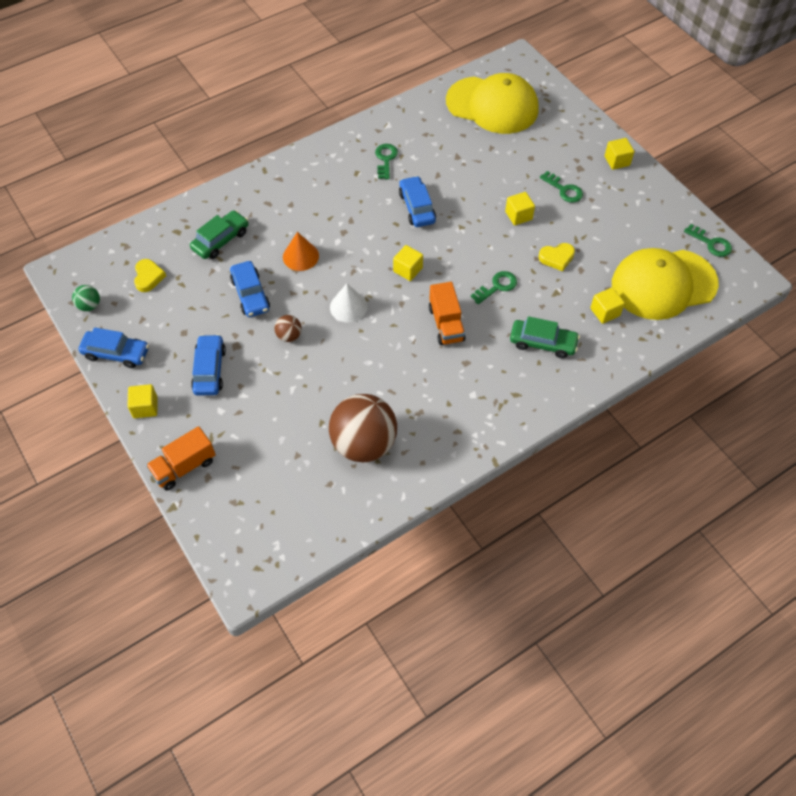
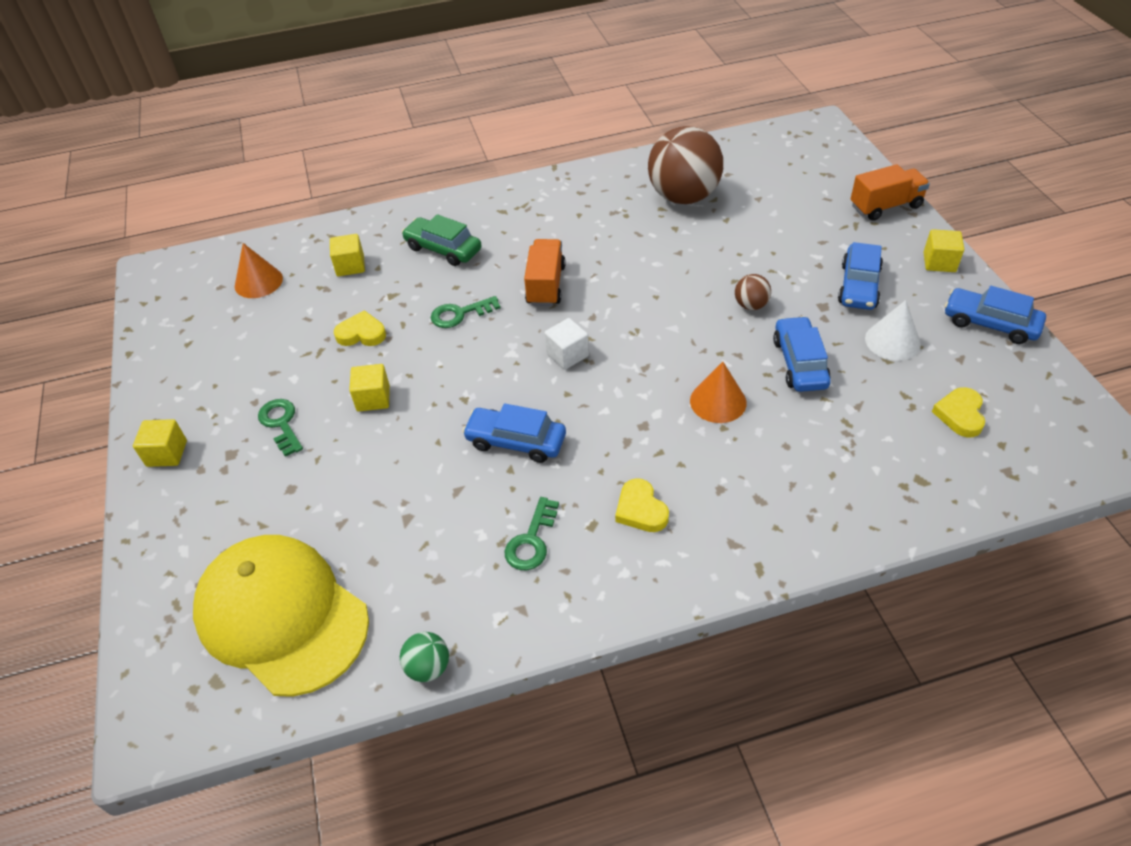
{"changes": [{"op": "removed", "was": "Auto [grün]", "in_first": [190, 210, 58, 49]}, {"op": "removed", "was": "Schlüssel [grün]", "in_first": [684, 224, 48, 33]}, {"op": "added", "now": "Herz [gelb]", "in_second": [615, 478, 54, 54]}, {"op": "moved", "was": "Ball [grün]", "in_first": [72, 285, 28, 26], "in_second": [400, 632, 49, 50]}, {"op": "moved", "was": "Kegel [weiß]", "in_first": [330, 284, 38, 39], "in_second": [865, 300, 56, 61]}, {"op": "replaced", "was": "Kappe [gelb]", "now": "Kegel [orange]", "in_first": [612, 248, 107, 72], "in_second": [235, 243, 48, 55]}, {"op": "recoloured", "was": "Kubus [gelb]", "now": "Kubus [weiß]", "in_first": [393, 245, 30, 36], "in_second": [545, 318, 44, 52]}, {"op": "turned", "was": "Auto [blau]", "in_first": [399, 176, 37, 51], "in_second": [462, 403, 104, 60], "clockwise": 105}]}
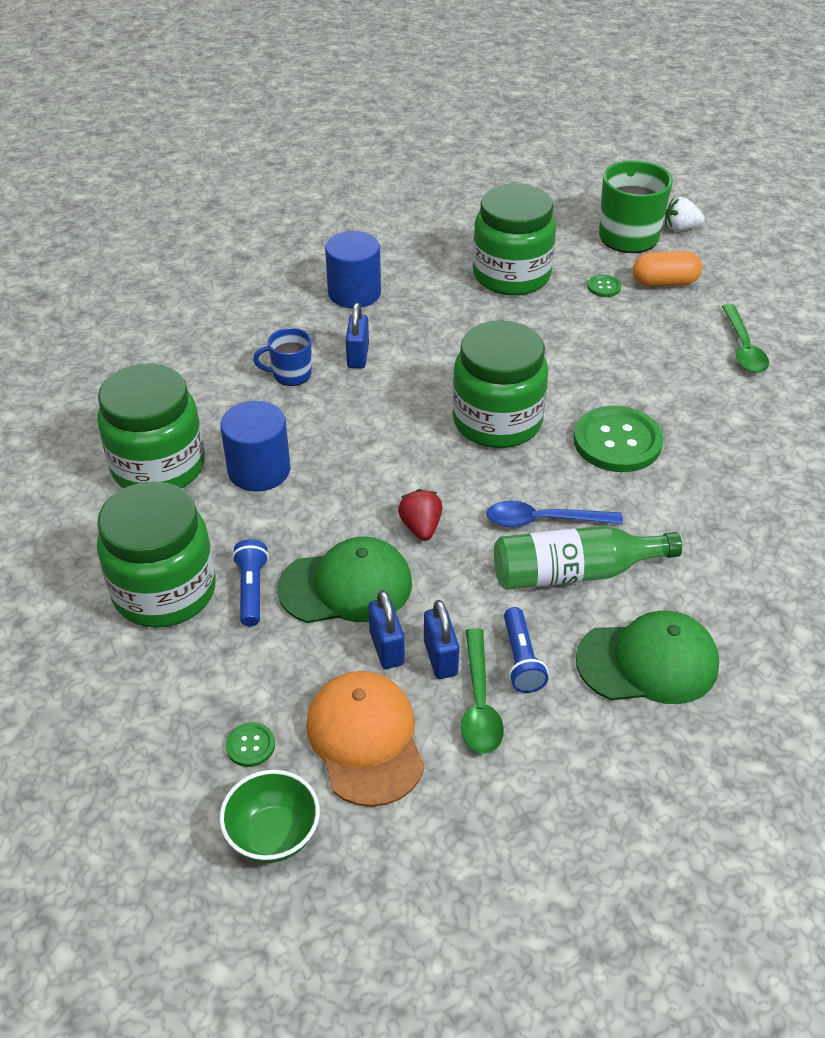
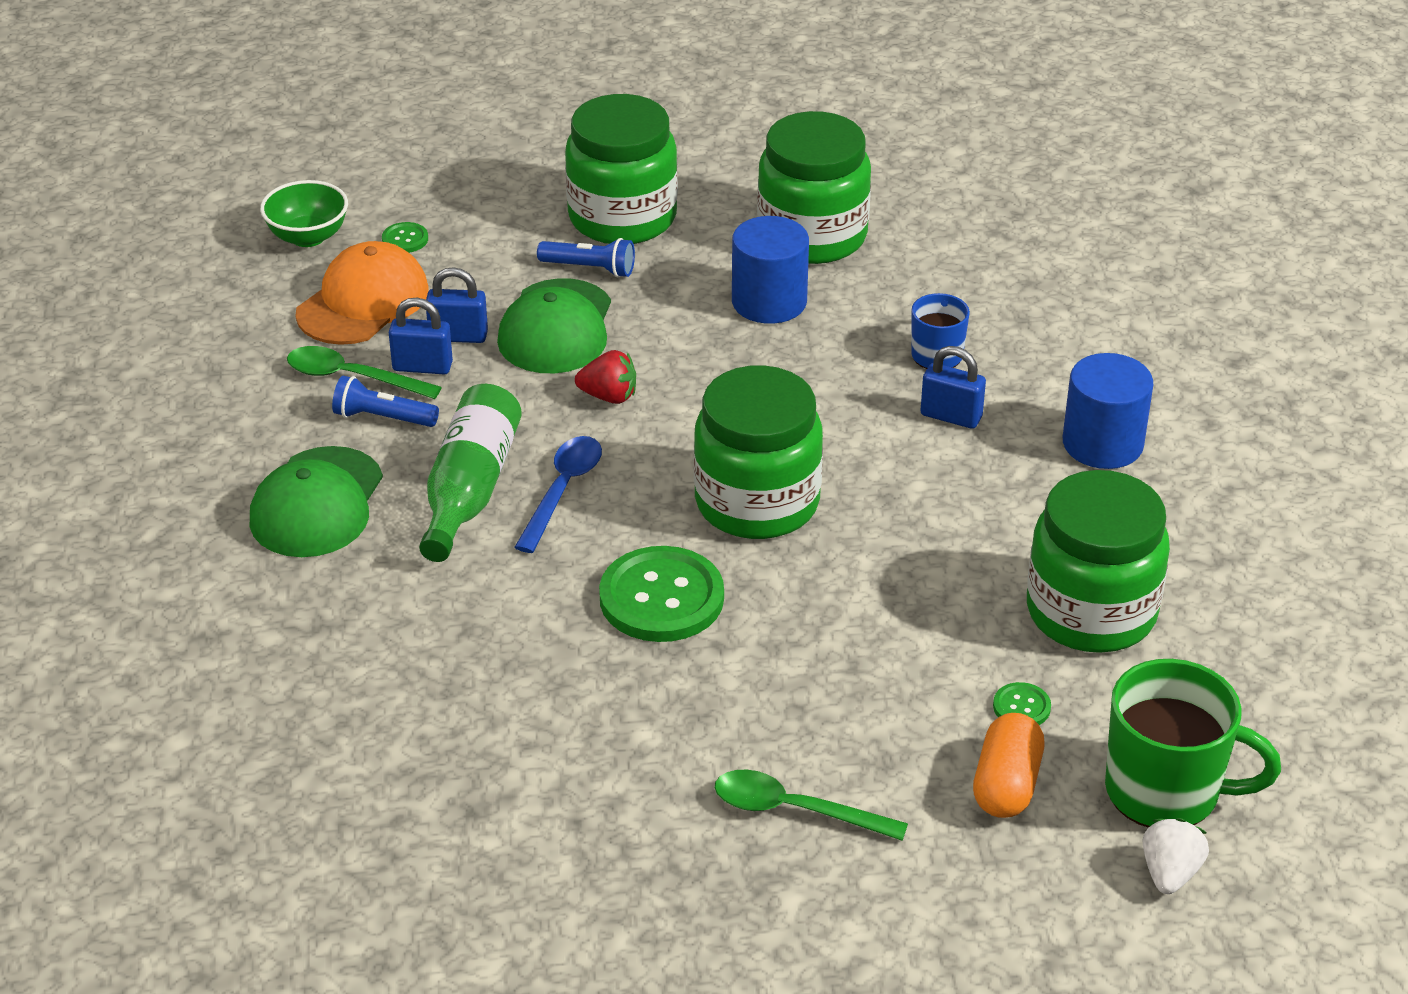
{"changes": [{"op": "turned", "was": "Kappe [orange]", "in_first": [306, 671, 119, 136], "in_second": [295, 241, 133, 104], "clockwise": -60}]}
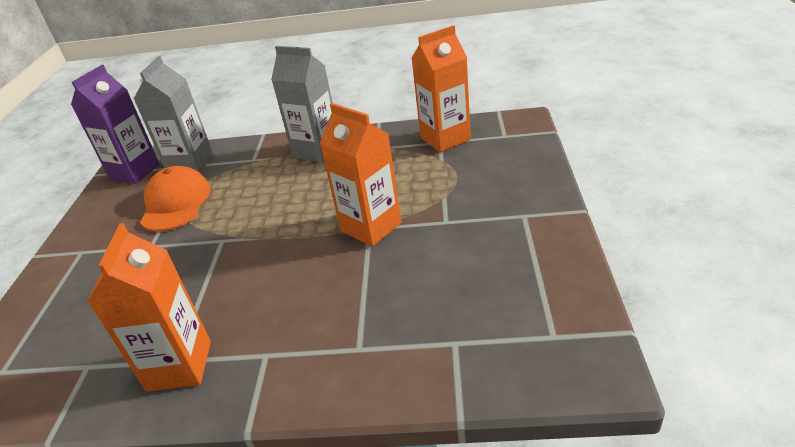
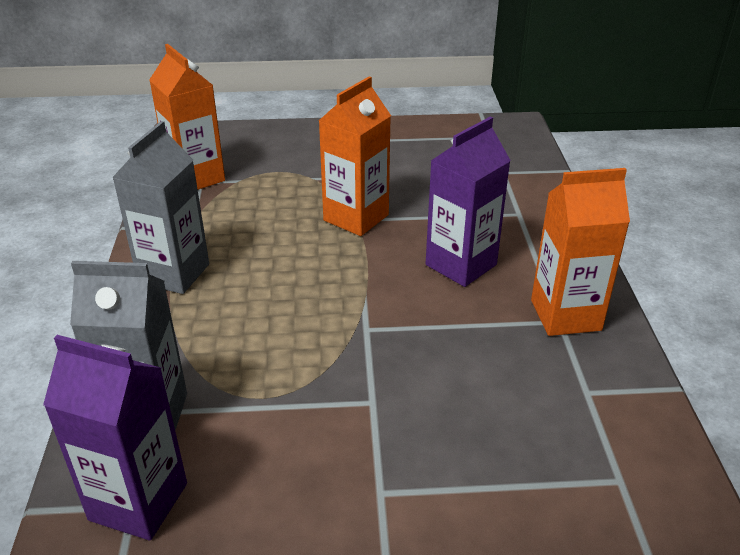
{"changes": [{"op": "removed", "was": "Kappe [orange]", "in_first": [140, 166, 71, 66]}, {"op": "added", "now": "Getränkekarton [lila]", "in_second": [426, 116, 85, 171]}]}
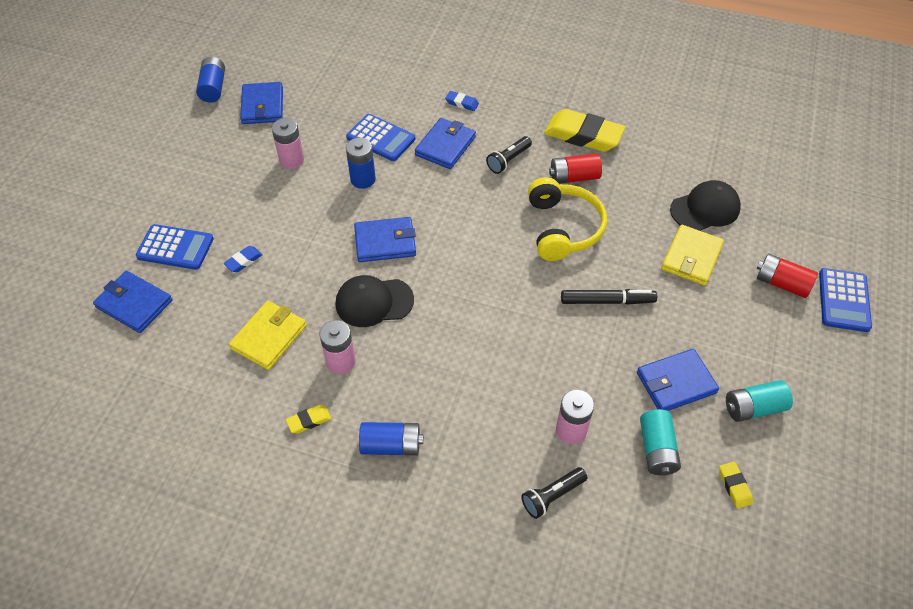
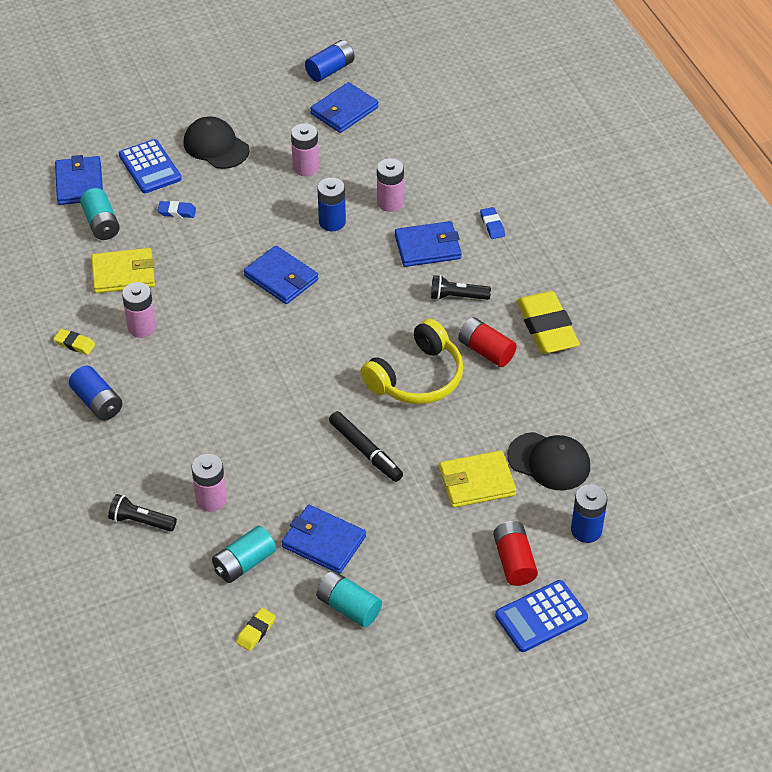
{"changes": [{"op": "added", "now": "Batterie [türkis]", "in_second": [80, 188, 40, 52]}, {"op": "added", "now": "Batterie [blau]", "in_second": [571, 485, 37, 58]}, {"op": "moved", "was": "Kappe [schwarz]", "in_first": [335, 275, 79, 52], "in_second": [183, 116, 67, 53]}, {"op": "replaced", "was": "Taschenrechner [blau]", "now": "Batterie [rosa]", "in_first": [346, 114, 69, 47], "in_second": [377, 158, 27, 54]}]}
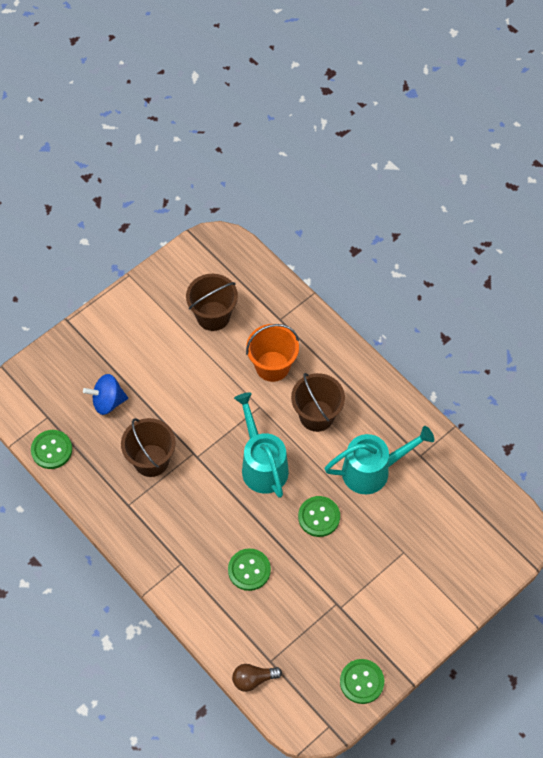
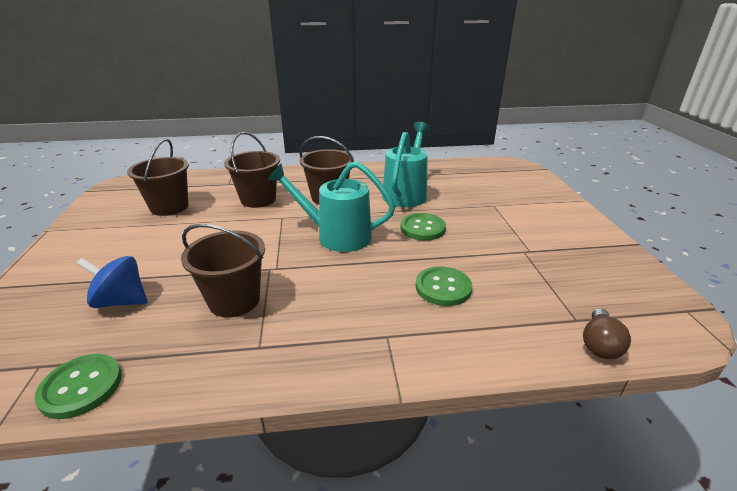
{"changes": [{"op": "removed", "was": "Knopf [grün]", "in_first": [340, 659, 44, 45]}, {"op": "recoloured", "was": "Eimer [orange]", "now": "Eimer [braun]", "in_first": [246, 324, 53, 58], "in_second": [224, 132, 56, 76]}, {"op": "turned", "was": "Kreisel [blau]", "in_first": [83, 374, 45, 41], "in_second": [76, 256, 71, 52], "clockwise": 75}]}
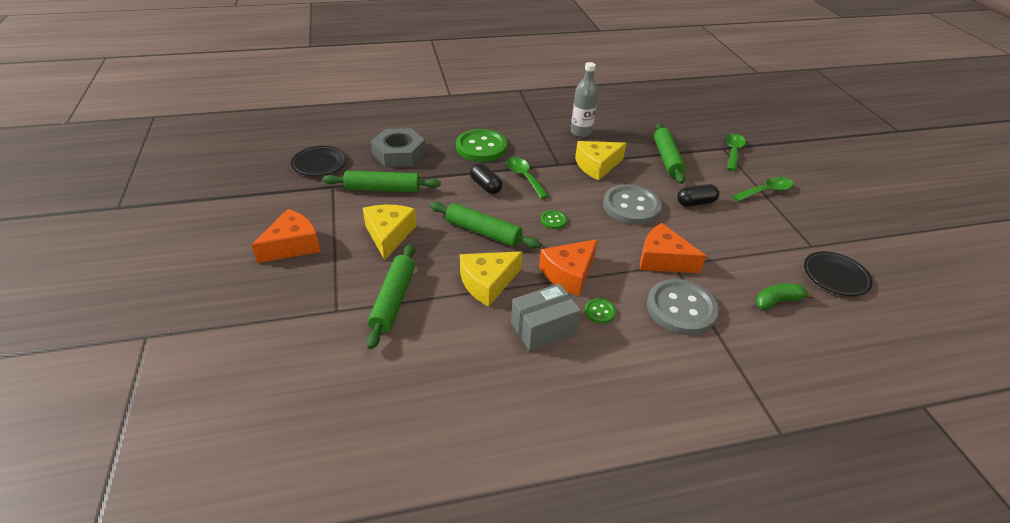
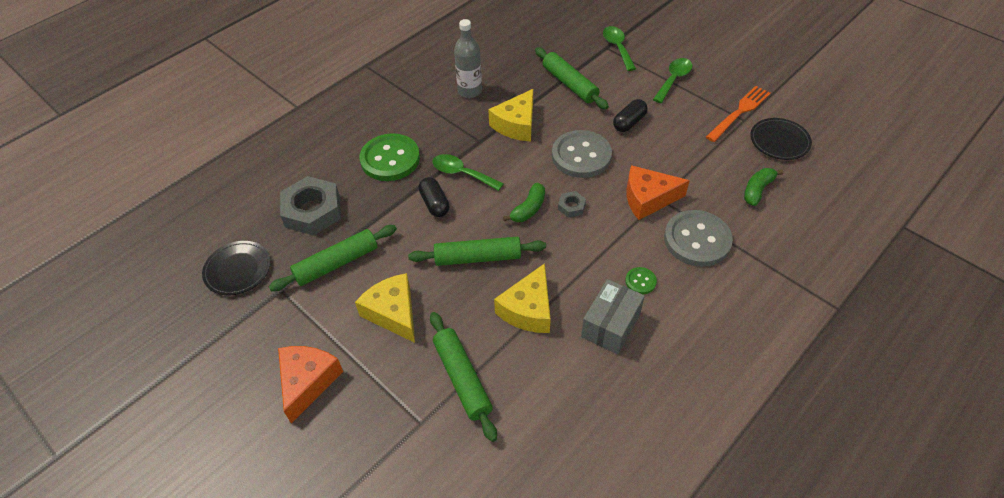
{"changes": [{"op": "removed", "was": "Käse [orange]", "in_first": [539, 239, 59, 57]}, {"op": "added", "now": "Sechskantmutter [grau]", "in_second": [558, 191, 28, 27]}, {"op": "added", "now": "Gabel [orange]", "in_second": [706, 86, 65, 56]}, {"op": "replaced", "was": "Knopf [grün]", "now": "Banane [grün]", "in_first": [541, 210, 26, 19], "in_second": [503, 183, 42, 39]}, {"op": "turned", "was": "Kapsel [schwarz]", "in_first": [470, 163, 32, 31], "in_second": [418, 177, 32, 40], "clockwise": 45}]}
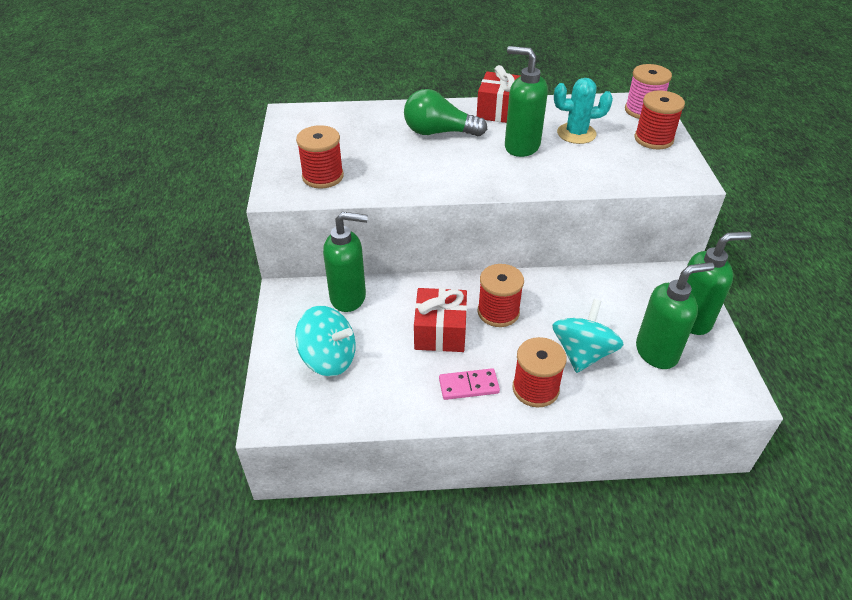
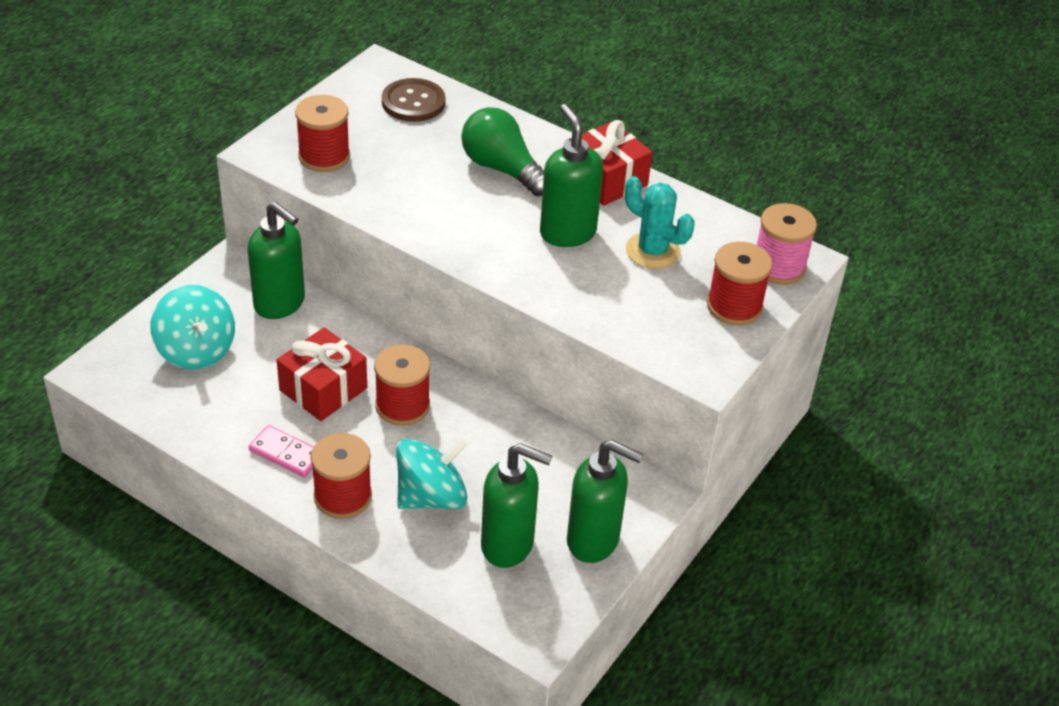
{"changes": [{"op": "added", "now": "Knopf [braun]", "in_second": [382, 78, 64, 44]}]}
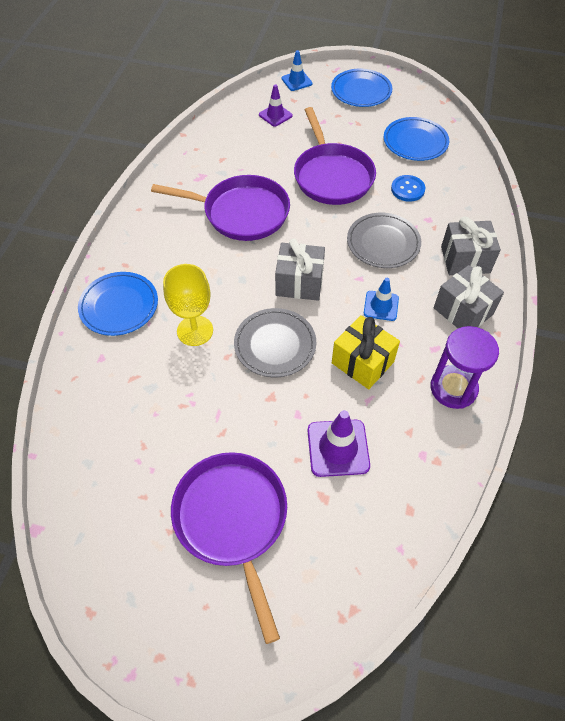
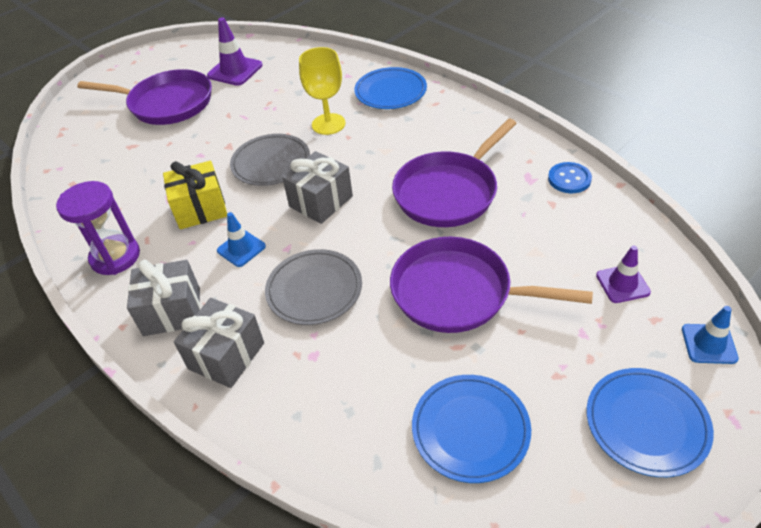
{"changes": [{"op": "moved", "was": "Leitkegel [lila]", "in_first": [308, 410, 62, 67], "in_second": [207, 17, 56, 69]}, {"op": "moved", "was": "Knopf [blau]", "in_first": [391, 175, 34, 27], "in_second": [548, 162, 44, 31]}]}
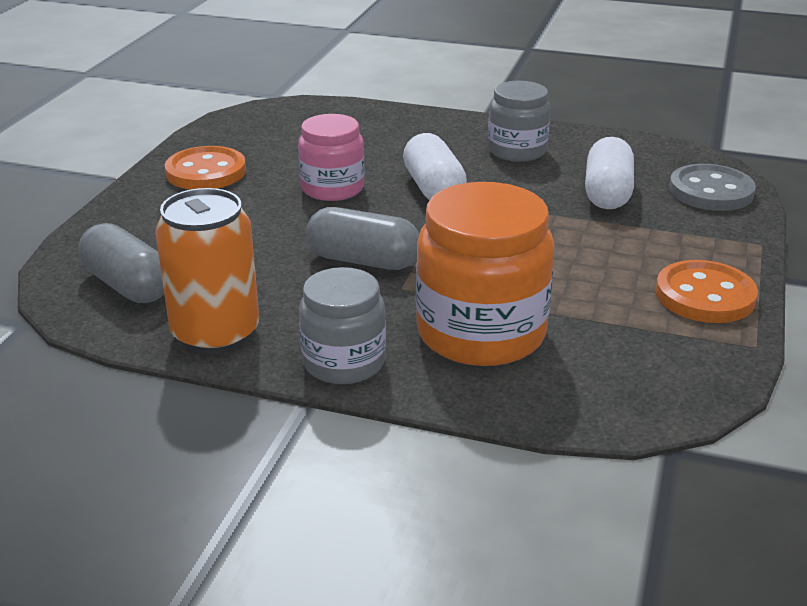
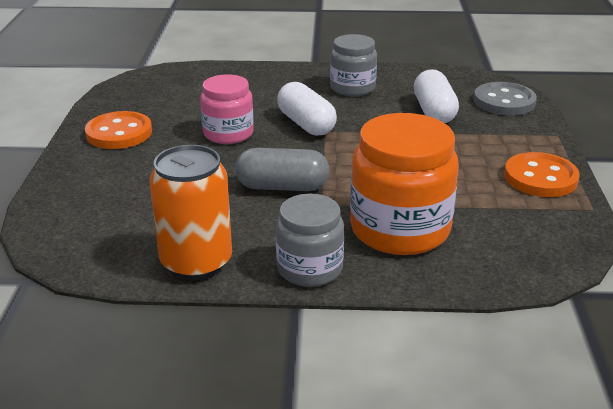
{"changes": [{"op": "removed", "was": "Kapsel [grau]", "in_first": [78, 223, 86, 80]}]}
